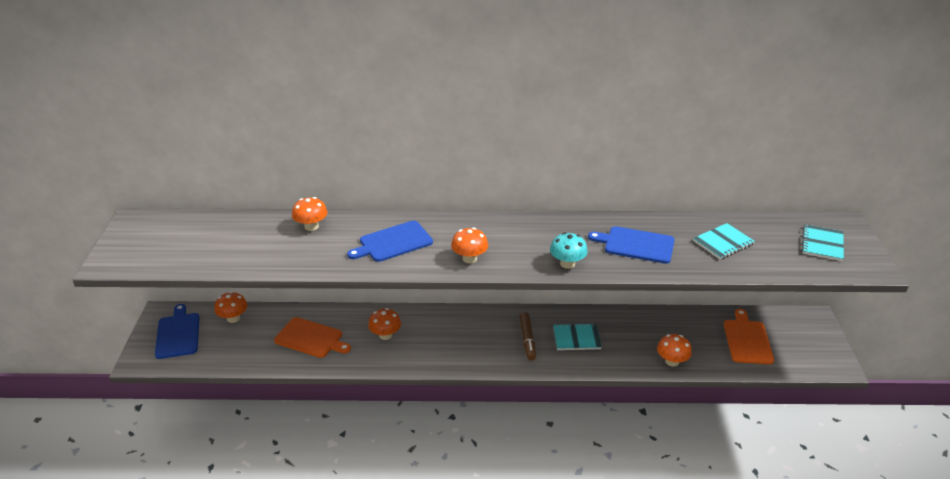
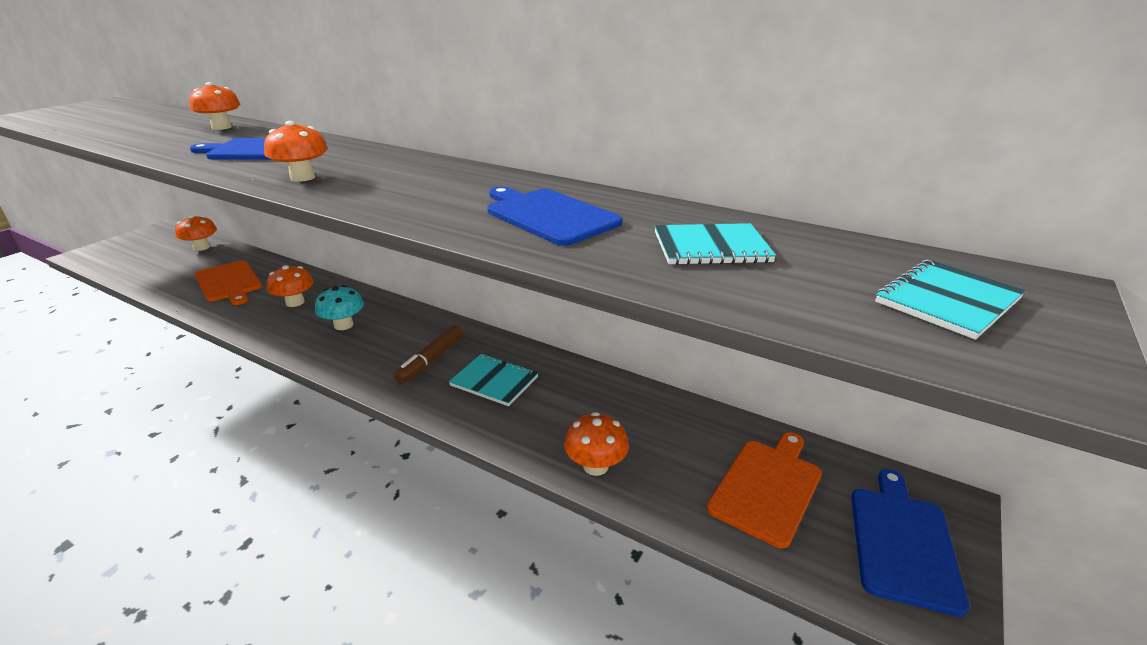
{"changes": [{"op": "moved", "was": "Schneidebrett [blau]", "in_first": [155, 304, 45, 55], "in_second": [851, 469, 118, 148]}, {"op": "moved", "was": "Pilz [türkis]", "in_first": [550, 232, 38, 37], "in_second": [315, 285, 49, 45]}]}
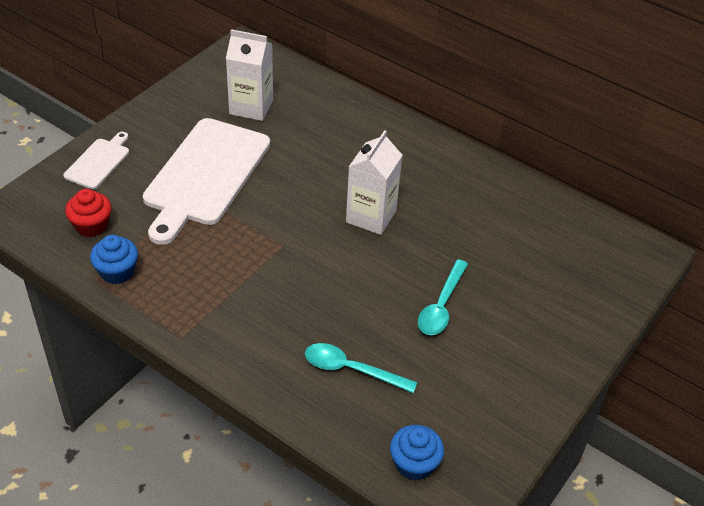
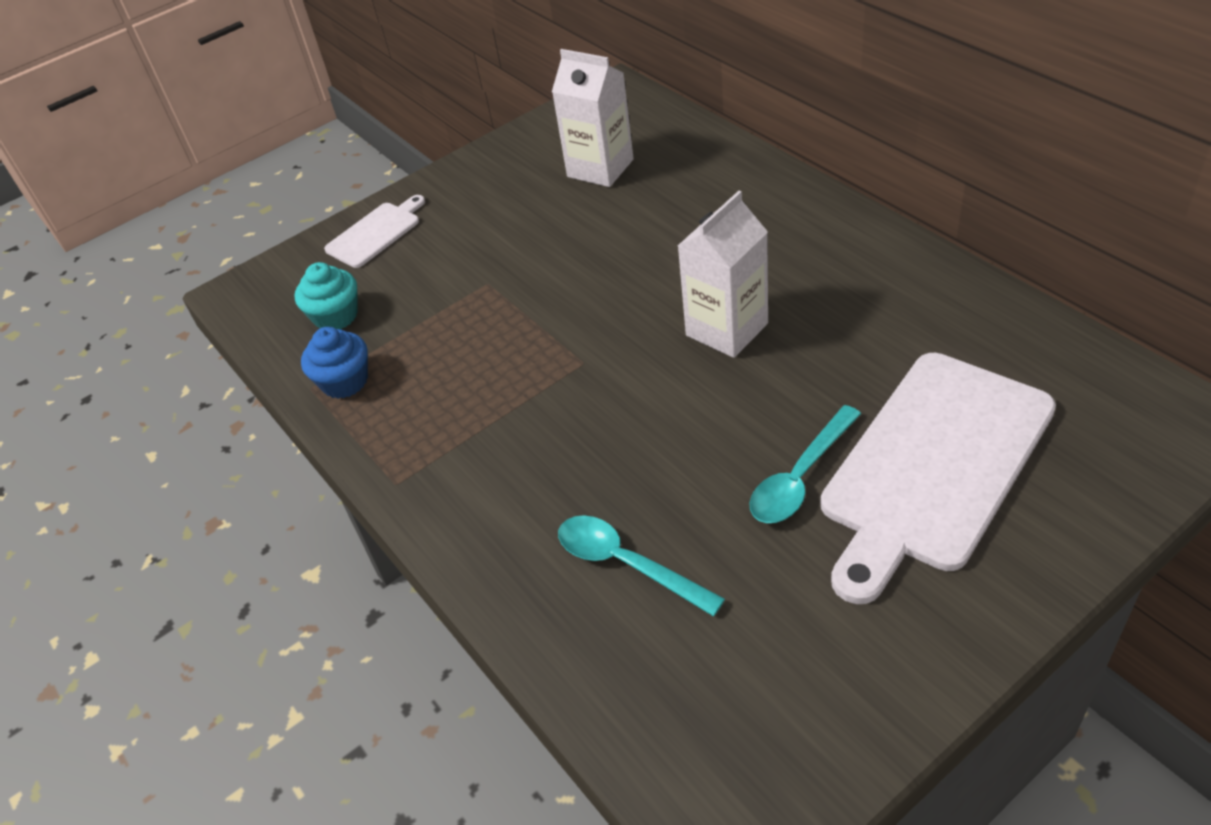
{"changes": [{"op": "removed", "was": "Muffin [blau]", "in_first": [390, 425, 54, 56]}, {"op": "moved", "was": "Schneidebrett [weiß]", "in_first": [143, 118, 127, 127], "in_second": [820, 353, 236, 251]}, {"op": "recoloured", "was": "Muffin [rot]", "now": "Muffin [türkis]", "in_first": [65, 189, 46, 48], "in_second": [295, 262, 63, 67]}]}
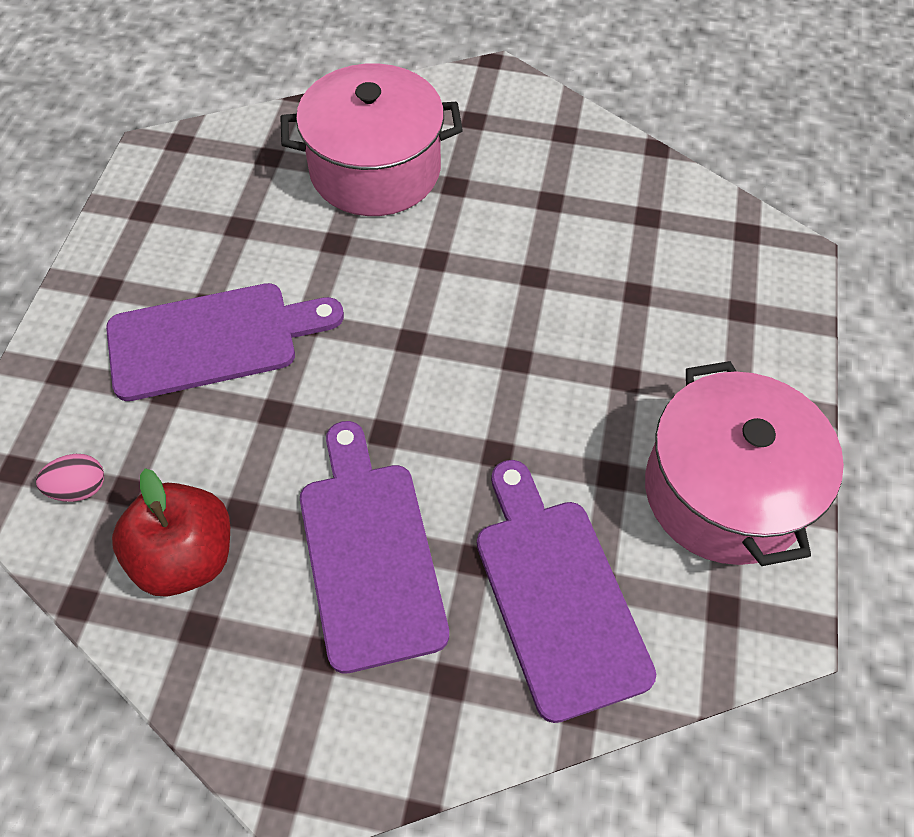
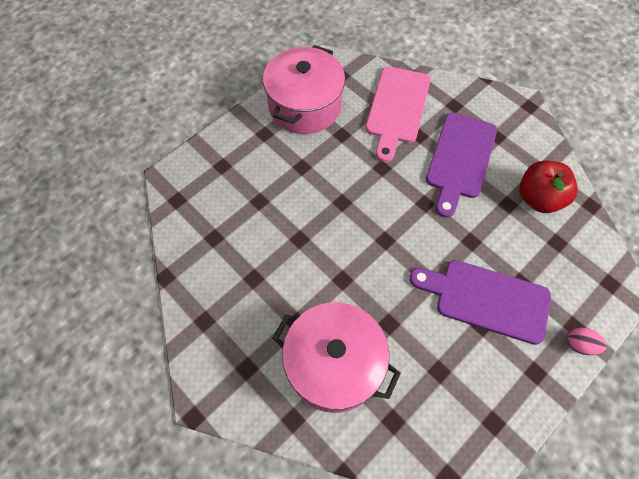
{"changes": [{"op": "moved", "was": "Ei [rosa]", "in_first": [36, 454, 68, 48], "in_second": [567, 327, 40, 28]}, {"op": "recoloured", "was": "Schneidebrett [lila]", "now": "Schneidebrett [rosa]", "in_first": [477, 460, 179, 263], "in_second": [365, 66, 66, 96]}]}
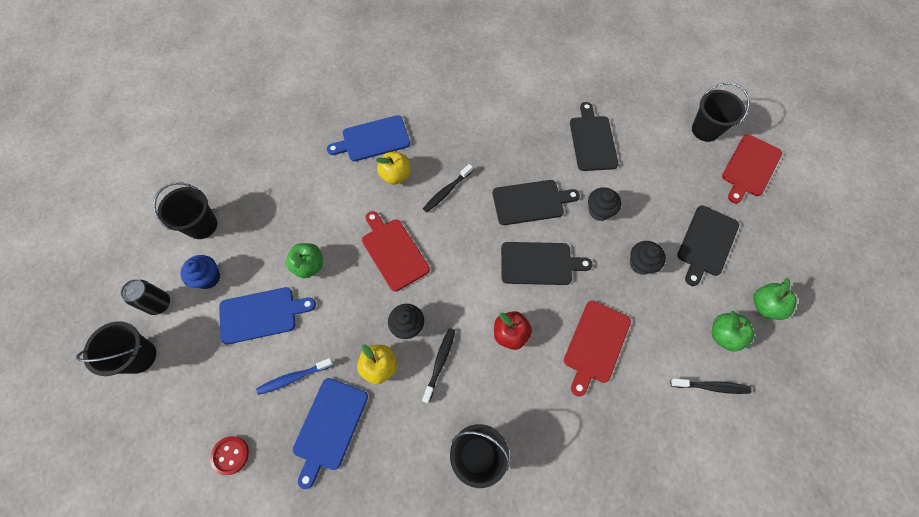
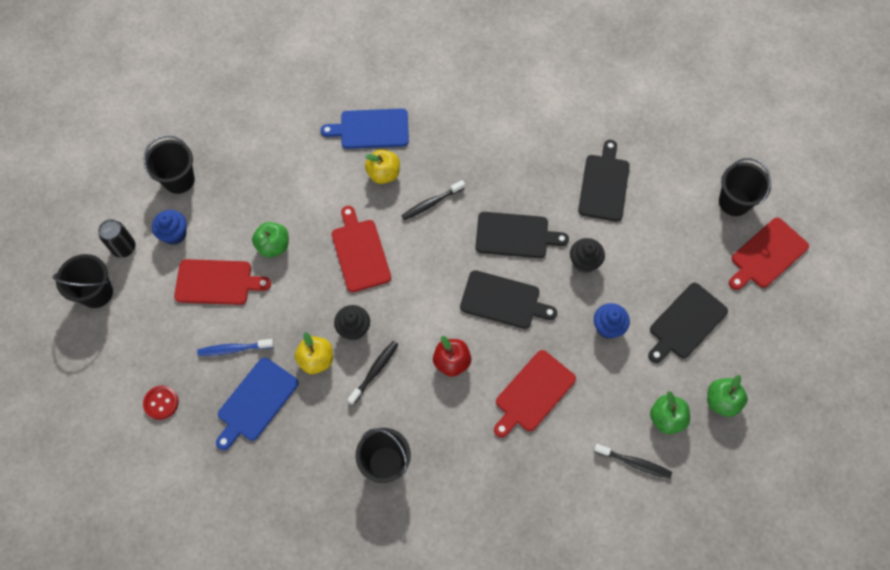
{"changes": [{"op": "recoloured", "was": "Schneidebrett [blau]", "now": "Schneidebrett [rot]", "in_first": [219, 287, 97, 58], "in_second": [174, 259, 97, 46]}, {"op": "recoloured", "was": "Muffin [schwarz]", "now": "Muffin [blau]", "in_first": [630, 241, 36, 34], "in_second": [594, 303, 36, 36]}]}
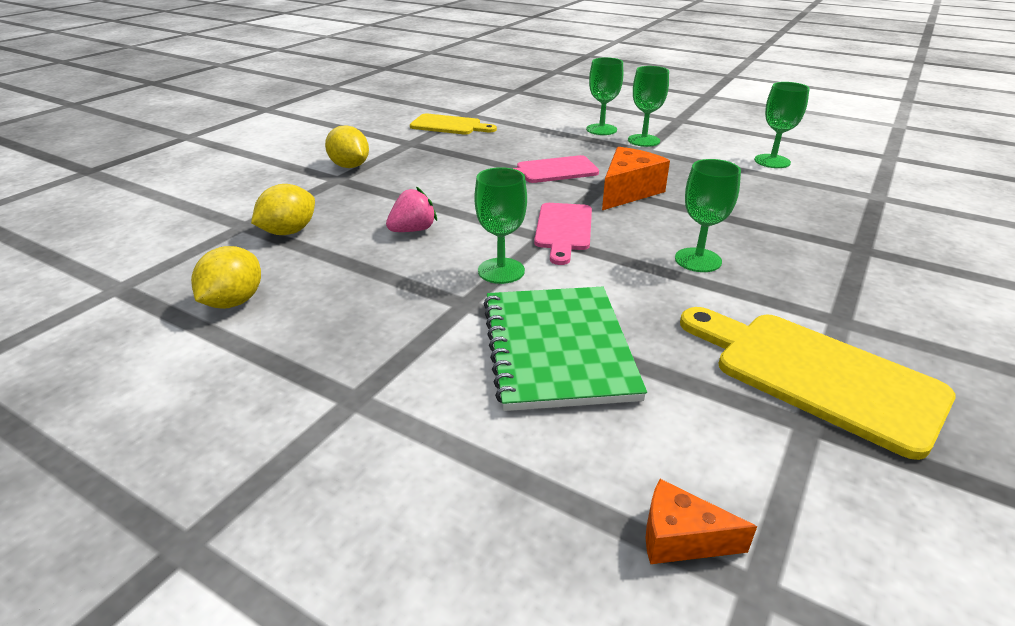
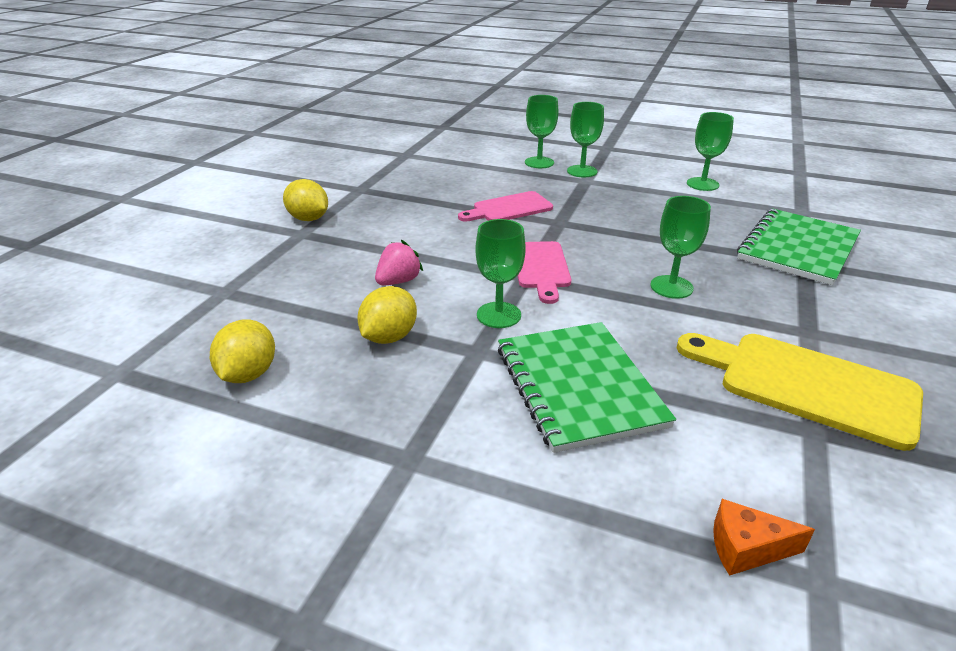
{"changes": [{"op": "removed", "was": "Schneidebrett [gelb]", "in_first": [410, 114, 87, 21]}, {"op": "removed", "was": "Käse [orange]", "in_first": [602, 147, 68, 63]}, {"op": "added", "now": "Notizbuch [grün]", "in_second": [737, 208, 124, 77]}, {"op": "moved", "was": "Zitrone [gelb]", "in_first": [251, 184, 64, 51], "in_second": [357, 286, 60, 58]}]}
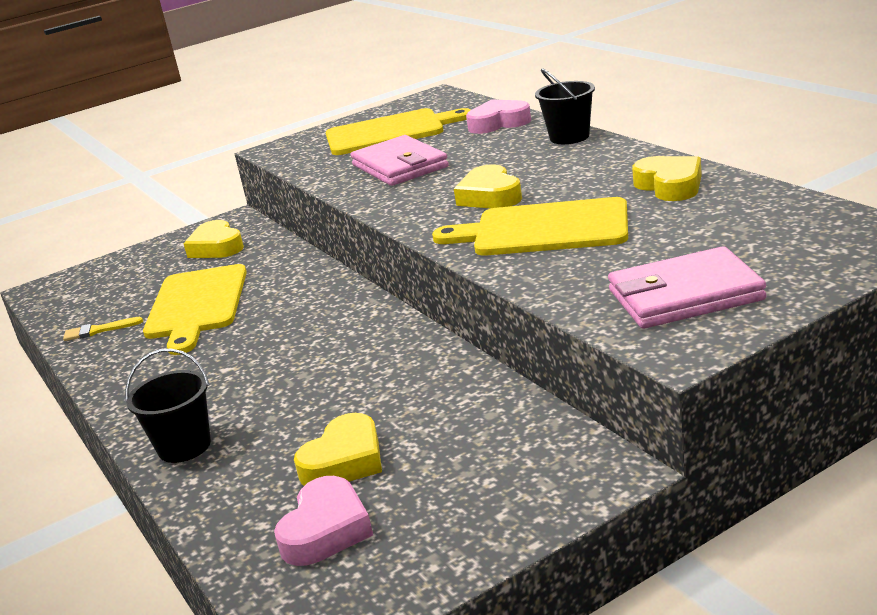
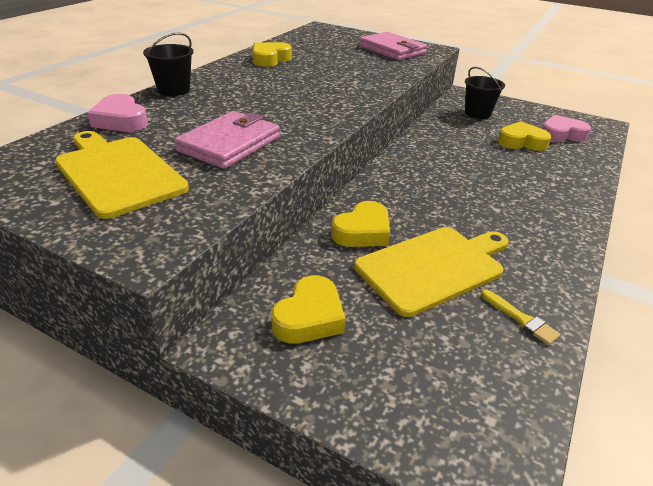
{"changes": [{"op": "removed", "was": "Schneidebrett [gelb]", "in_first": [432, 197, 196, 59]}, {"op": "moved", "was": "Eimer [schwarz]", "in_first": [125, 348, 86, 115], "in_second": [465, 67, 40, 52]}, {"op": "moved", "was": "Herz [gelb]", "in_first": [454, 164, 68, 44], "in_second": [331, 201, 59, 46]}]}
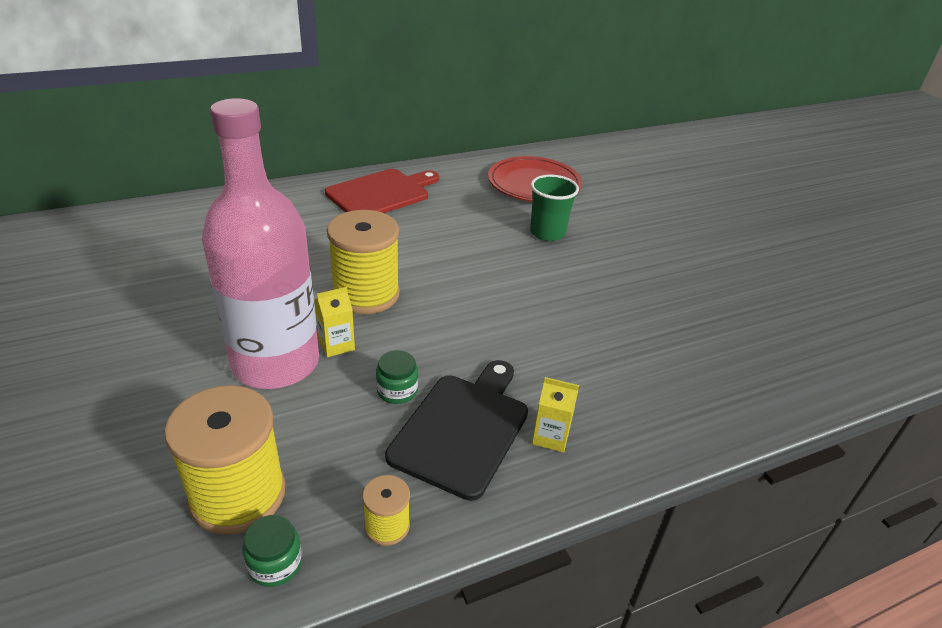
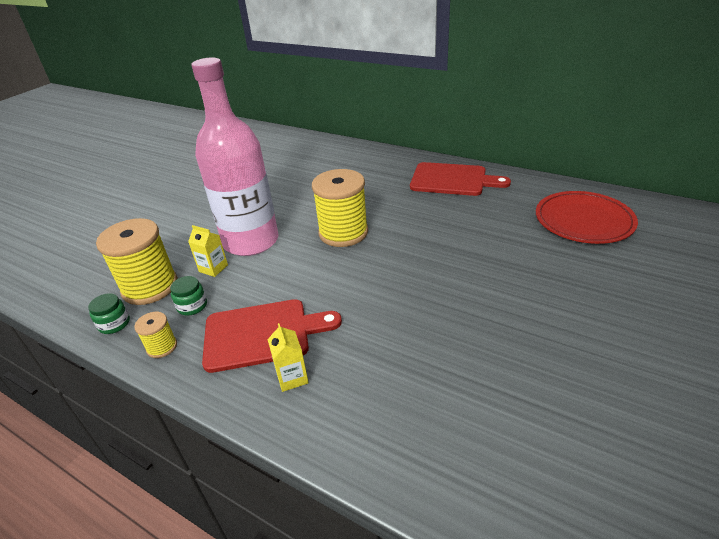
{"changes": [{"op": "removed", "was": "Becher [grün]", "in_first": [530, 175, 49, 66]}, {"op": "moved", "was": "Getränkekarton [gelb]", "in_first": [314, 287, 41, 70], "in_second": [188, 225, 40, 52]}, {"op": "moved", "was": "Einmachglas [grün]", "in_first": [376, 350, 42, 54], "in_second": [170, 276, 37, 39]}, {"op": "recoloured", "was": "Schneidebrett [schwarz]", "now": "Schneidebrett [rot]", "in_first": [385, 360, 143, 141], "in_second": [202, 299, 140, 74]}]}
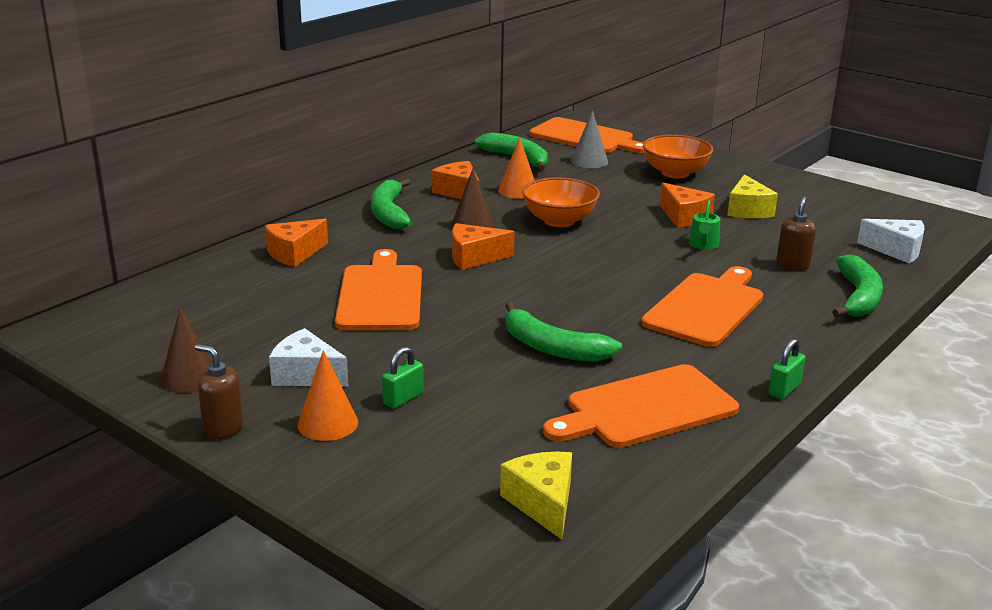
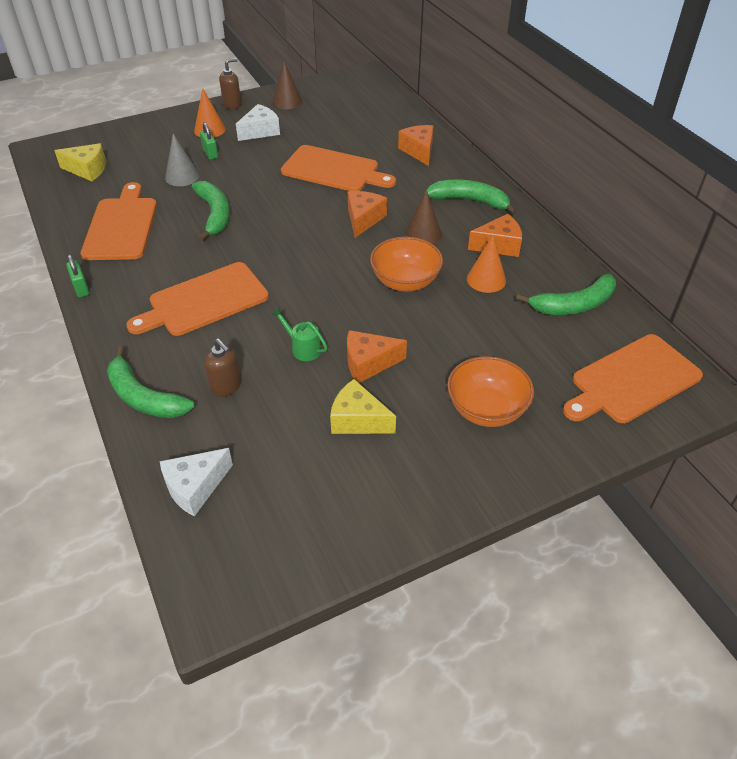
{"changes": [{"op": "moved", "was": "Kegel [grau]", "in_first": [571, 110, 37, 58], "in_second": [165, 134, 34, 52]}, {"op": "turned", "was": "Banane [grün]", "in_first": [505, 302, 117, 60], "in_second": [192, 181, 38, 60], "clockwise": 105}, {"op": "turned", "was": "Schneidebrett [orange]", "in_first": [641, 266, 122, 81], "in_second": [126, 262, 143, 74], "clockwise": 90}]}
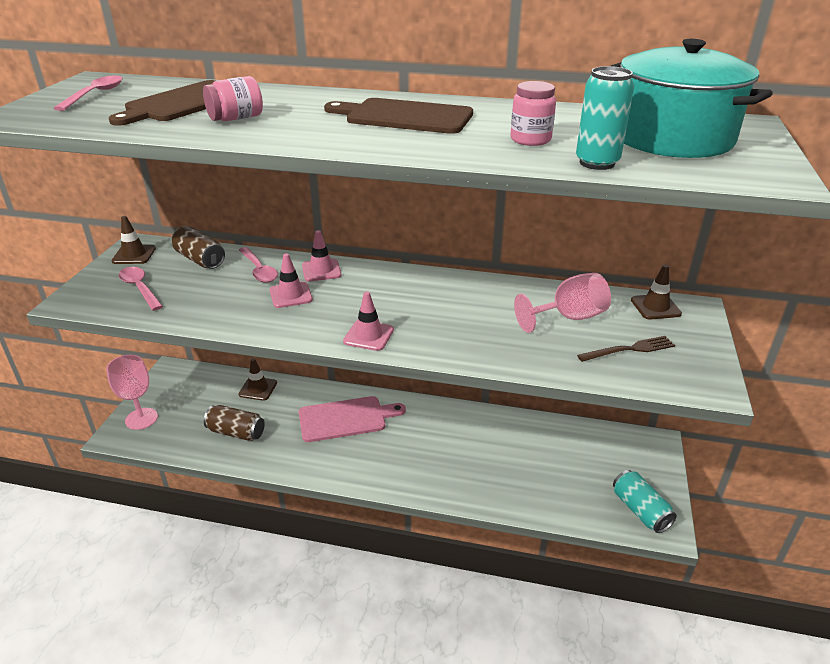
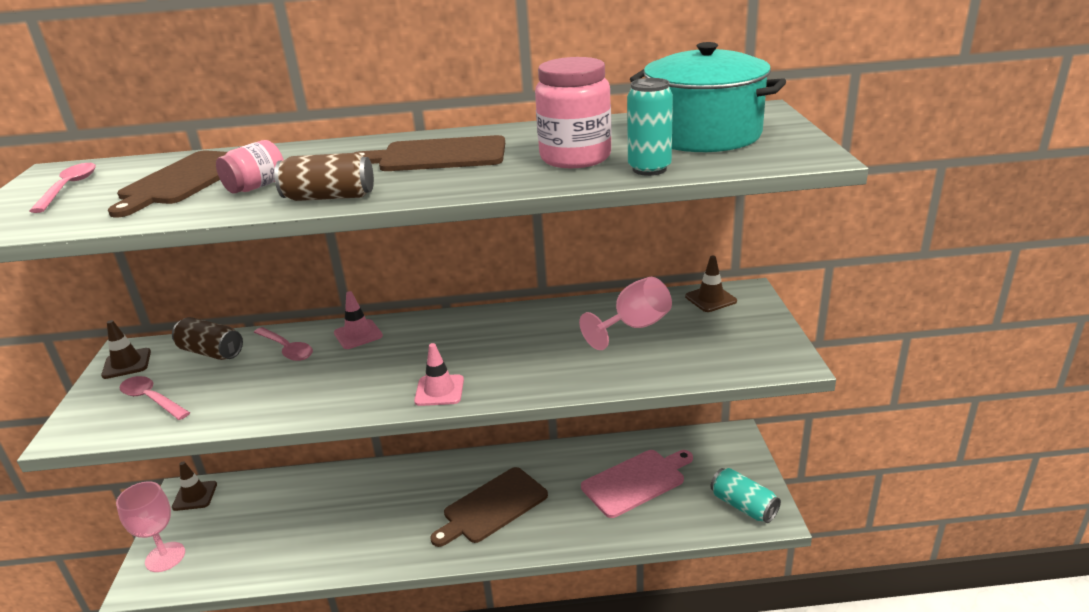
{"changes": [{"op": "removed", "was": "Leitkegel [rosa]", "in_first": [270, 253, 43, 55]}, {"op": "removed", "was": "Gabel [braun]", "in_first": [577, 336, 98, 26]}, {"op": "added", "now": "Schneidebrett [braun]", "in_second": [431, 467, 117, 80]}, {"op": "moved", "was": "Dose [braun]", "in_first": [204, 405, 61, 36], "in_second": [274, 153, 100, 48]}, {"op": "moved", "was": "Leitkegel [braun]", "in_first": [238, 358, 39, 43], "in_second": [172, 461, 45, 50]}, {"op": "moved", "was": "Schneidebrett [rosa]", "in_first": [299, 396, 107, 46], "in_second": [581, 450, 112, 68]}, {"op": "resized", "was": "Einmachglas [rosa]", "in_first": [510, 81, 46, 65], "in_second": [535, 57, 77, 111], "ratio": 1.75}]}
